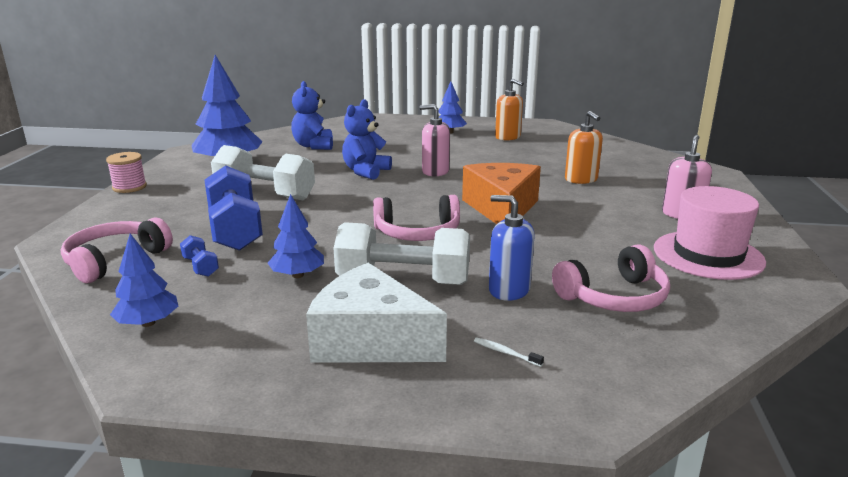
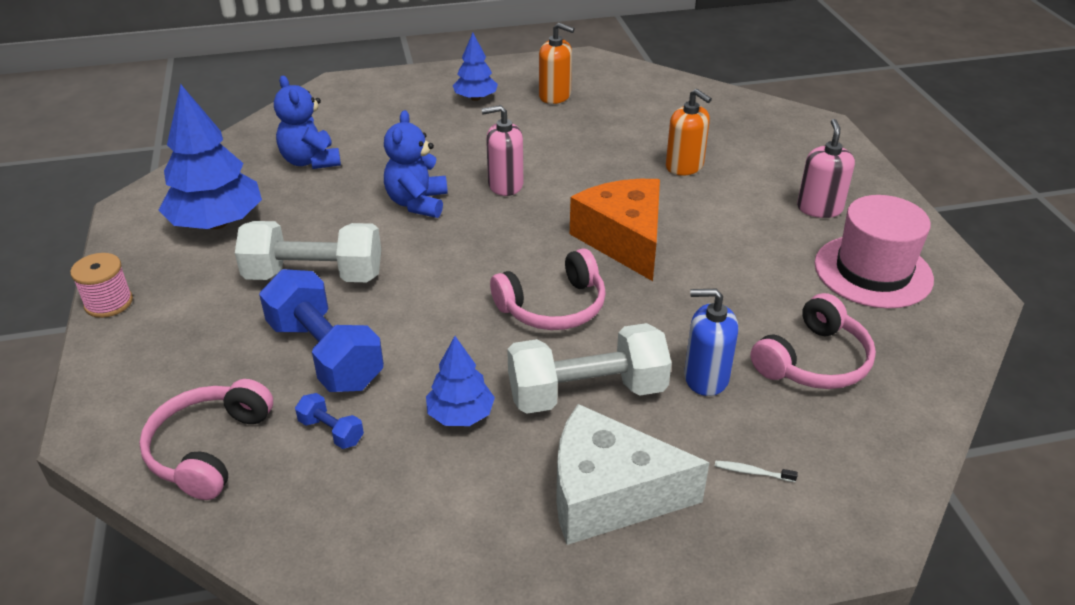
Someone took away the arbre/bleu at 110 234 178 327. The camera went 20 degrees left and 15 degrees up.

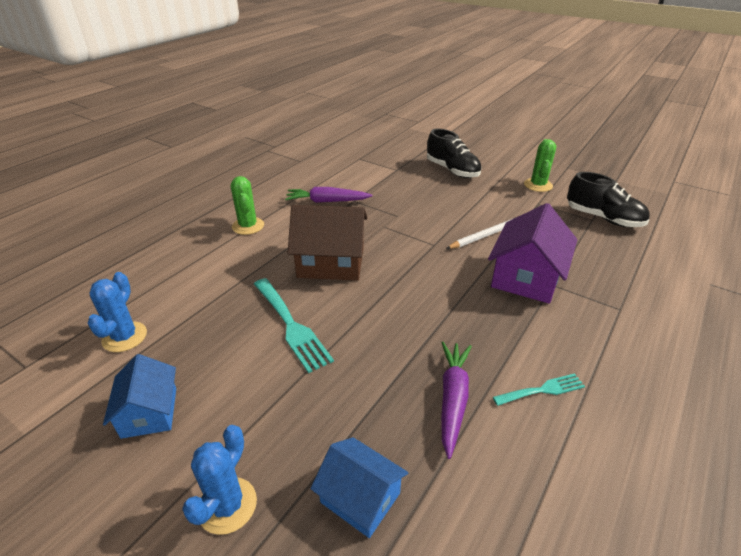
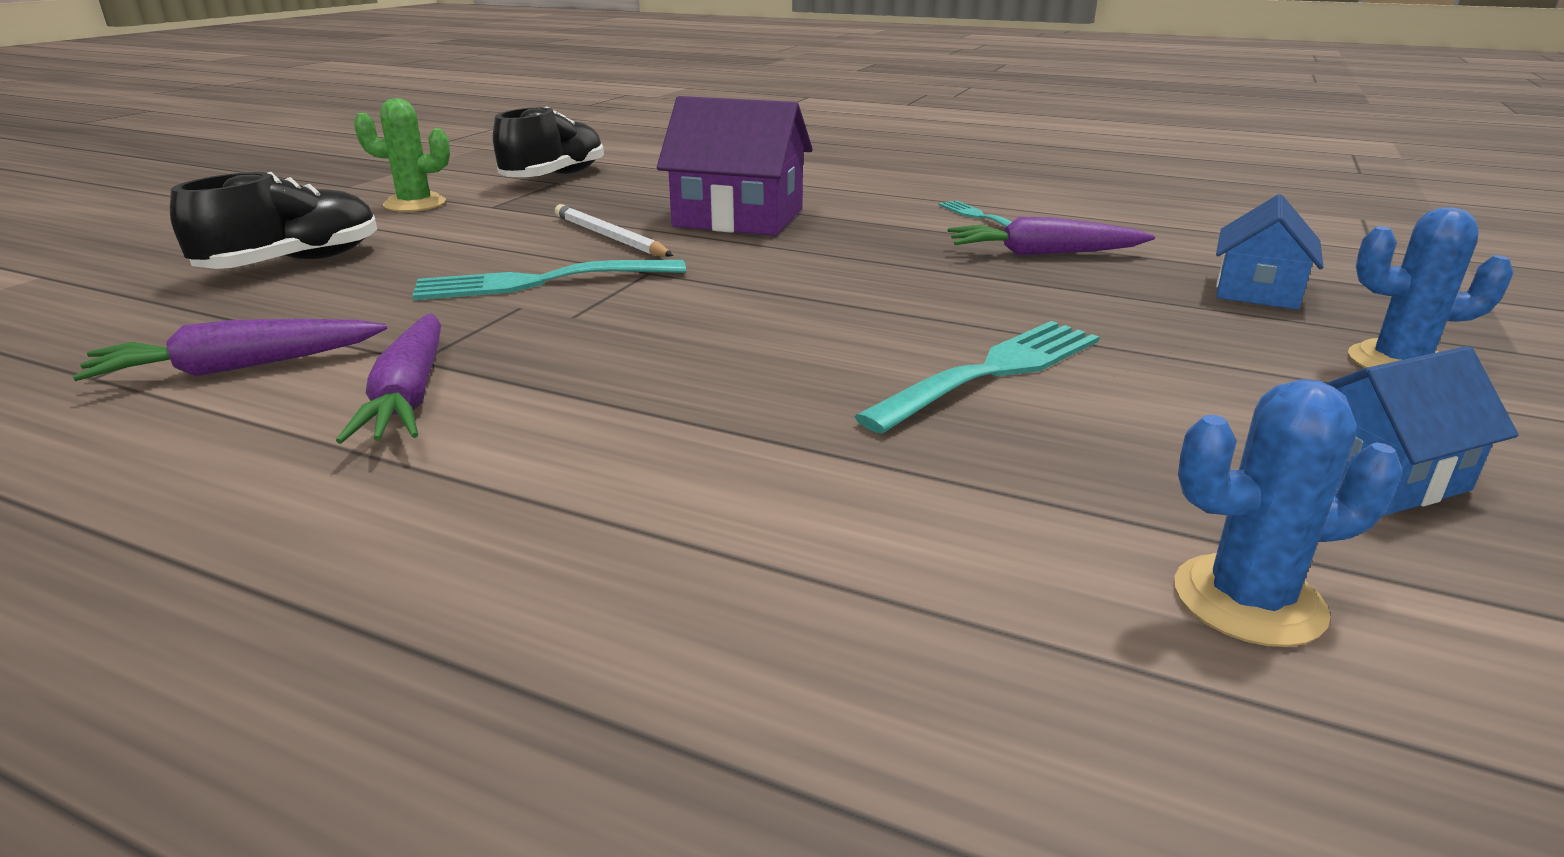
Someone took away the cactus/vert at 231 176 264 235. Someone took away the maison/marron at 288 205 367 281. Someone put down the carotte/violet at 72 319 387 381. Someone put down the fourchette/turquoise at 412 260 686 300. The camera went 100 degrees left and 10 degrees down.

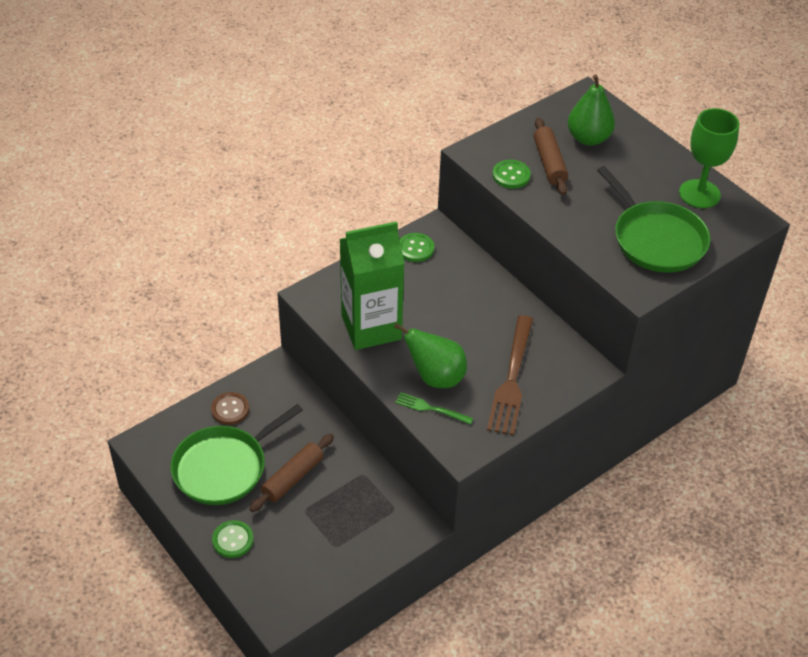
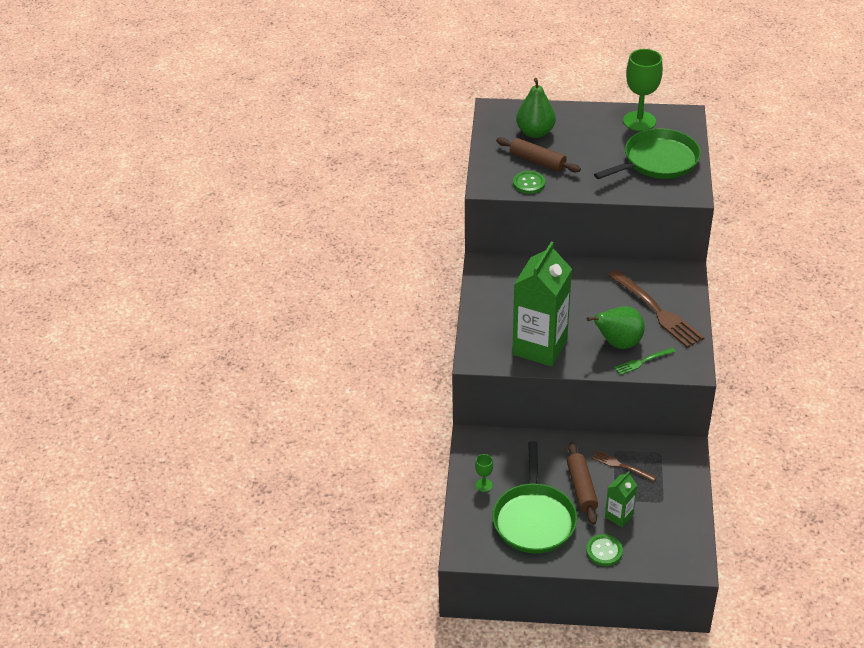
Someone took away the bouton/vert at 400 233 434 262. Someone put down the fourchette/marron at 592 451 656 482. Someone put down the brique de lait/vert at 605 471 637 527. Someone swapped the bouton/marron at 211 392 249 425 for the verre à pied/vert at 475 454 493 492. Someone rotated the poêle/vert at 597 166 710 273 by 45 degrees counterclockwise. The camera went 45 degrees left and 5 degrees down.

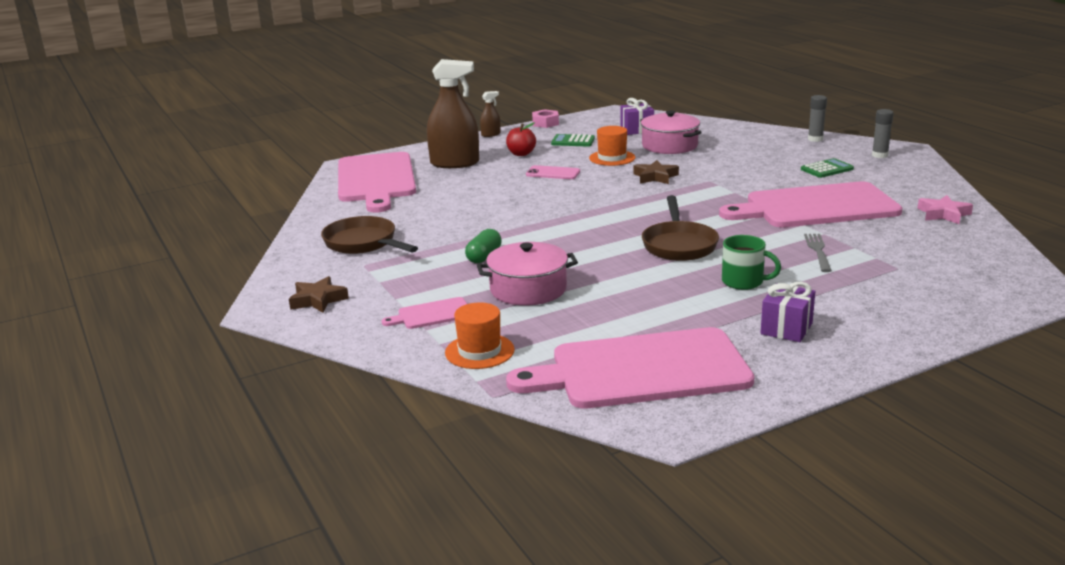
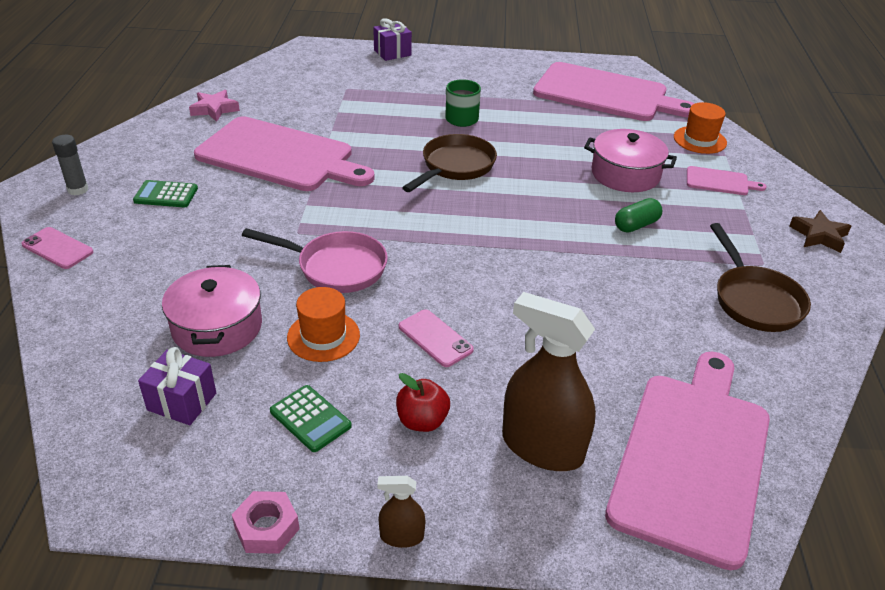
Someone took away the fourchette/gris at 804 234 832 272. Someone carried the cadeau/violet from 760 282 815 342 to 373 18 412 61. Someone swapped the étoile/marron at 633 160 679 184 for the poêle/rose at 242 228 388 293. Someone swapped the bâton de colle/gris at 808 95 827 142 for the téléphone/rose at 21 227 93 269. The camera went 150 degrees left and 15 degrees up.

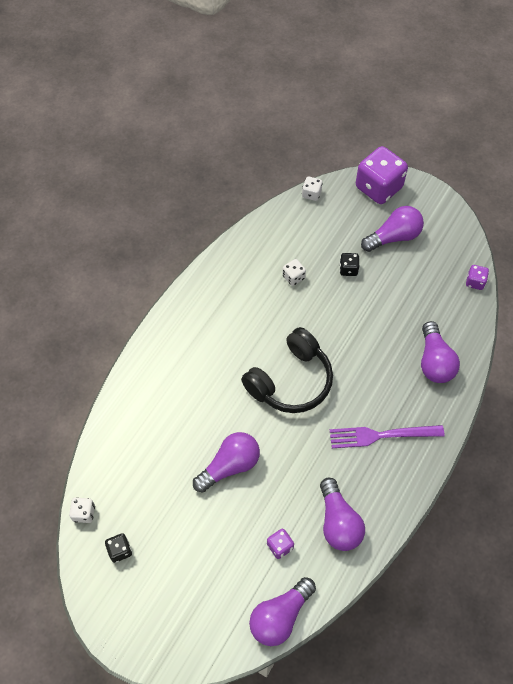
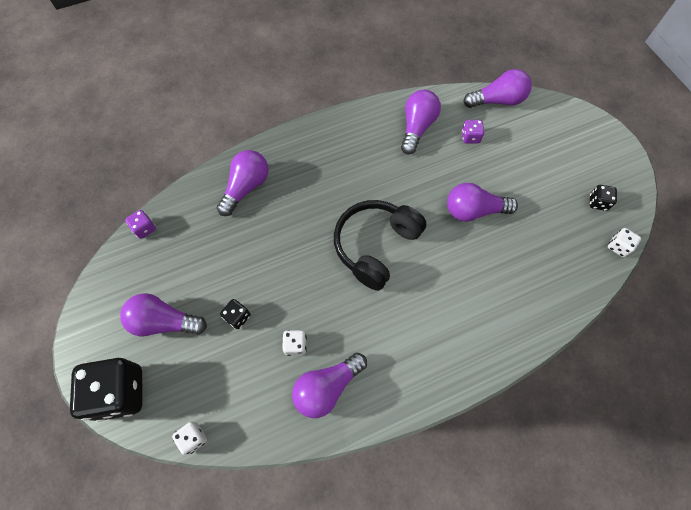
Someone took away the fourchette/violet at 330 425 445 448. Someone put down the ampoule/violet at 292 352 367 418. Someone repainted the dé/violet at 356 146 408 204, which became the dé/noir at 70 358 142 422. Someone rotated the casque audio/noir at 241 327 333 413 by 45 degrees counterclockwise. The camera went 145 degrees left and 5 degrees up.

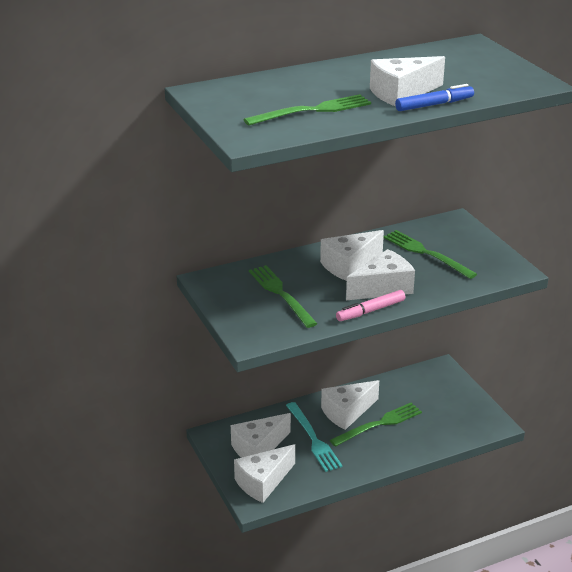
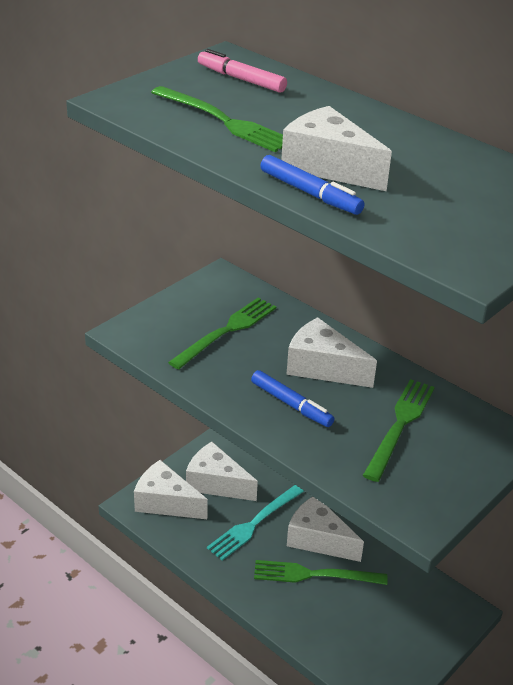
Someone carried the feutre/rose from 336 290 405 321 to 198 49 287 93. Someone swapped the fromage/blanc at 346 249 415 300 for the feutre/bleu at 251 370 334 427. Someone rotated the fourchette/vert at 330 403 422 447 by 150 degrees clockwise. The camera went 65 degrees right and 5 degrees up.

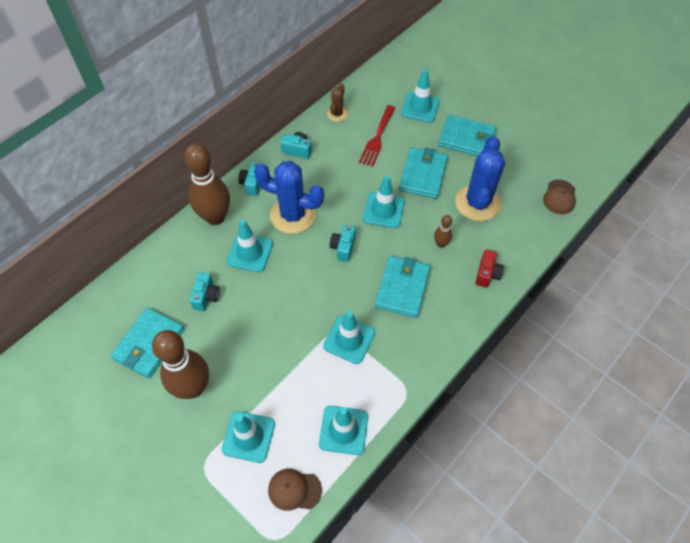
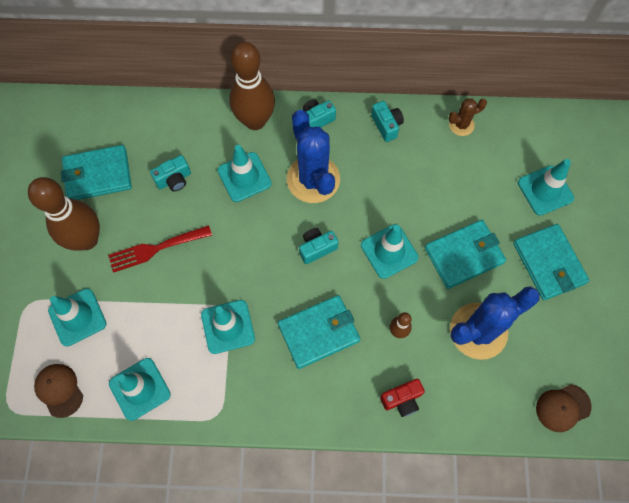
Someone carried the fourchette/rouge from 359 105 395 167 to 108 225 212 273. The camera went 50 degrees right and 10 degrees up.

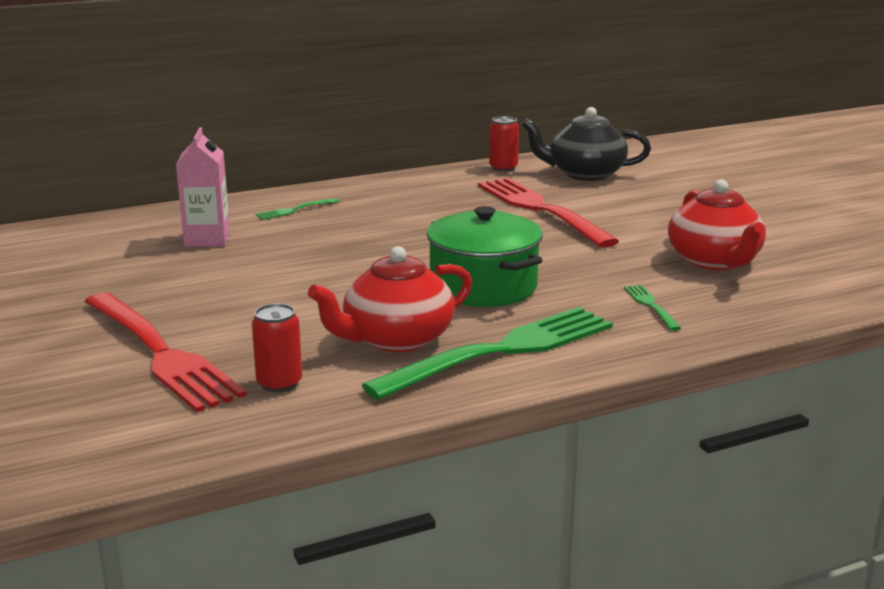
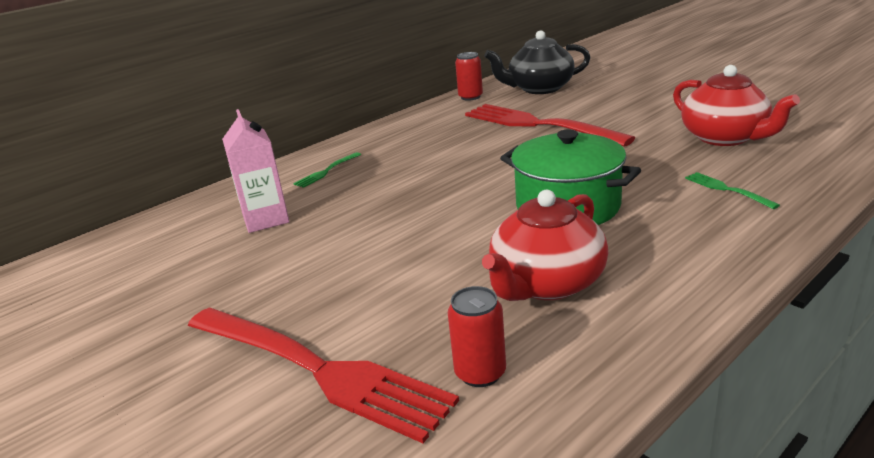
Someone took away the fourchette/vert at 362 307 613 400. The camera went 15 degrees left and 5 degrees up.

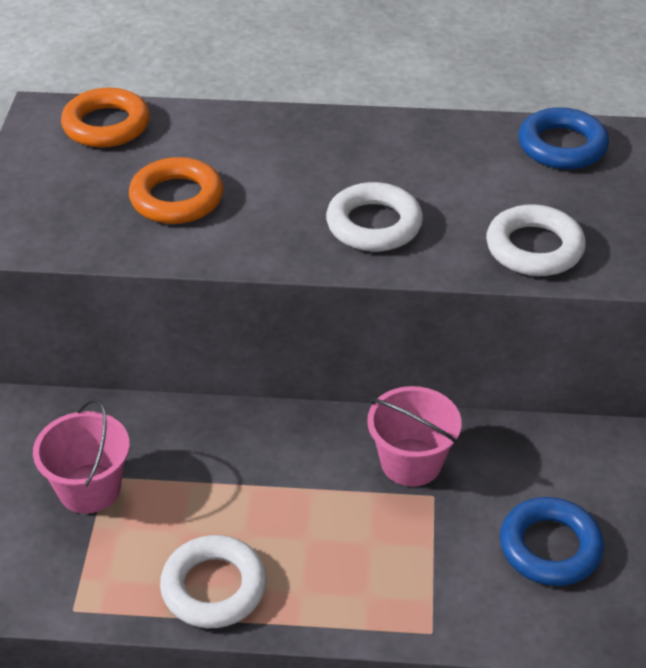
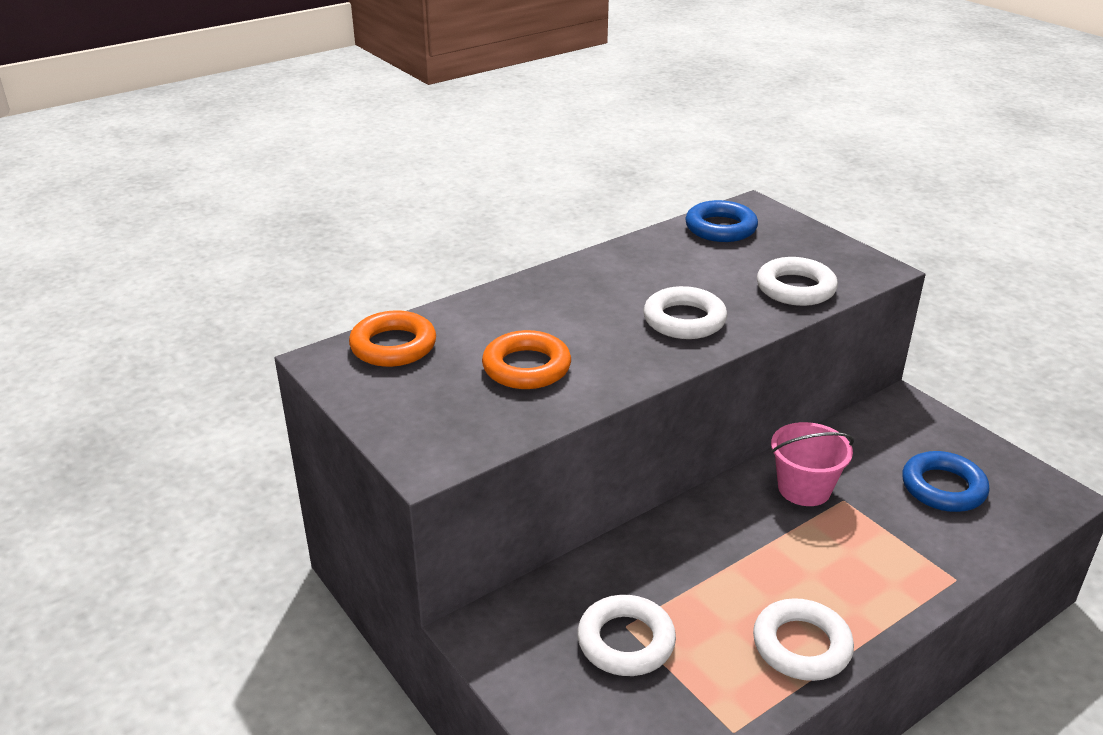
Someone swapped the seau/rose at 33 399 130 514 for the anneau/blanc at 577 595 676 676. The camera went 40 degrees left and 10 degrees down.

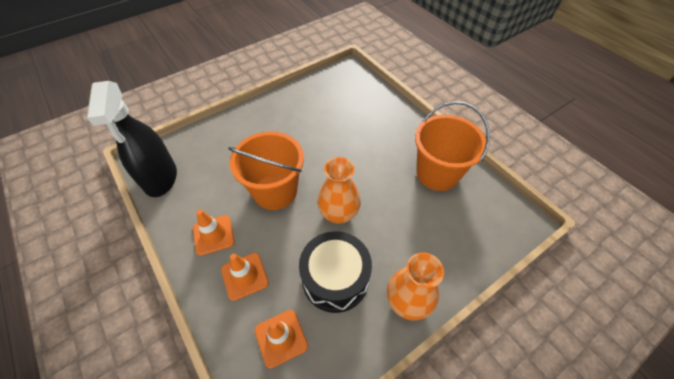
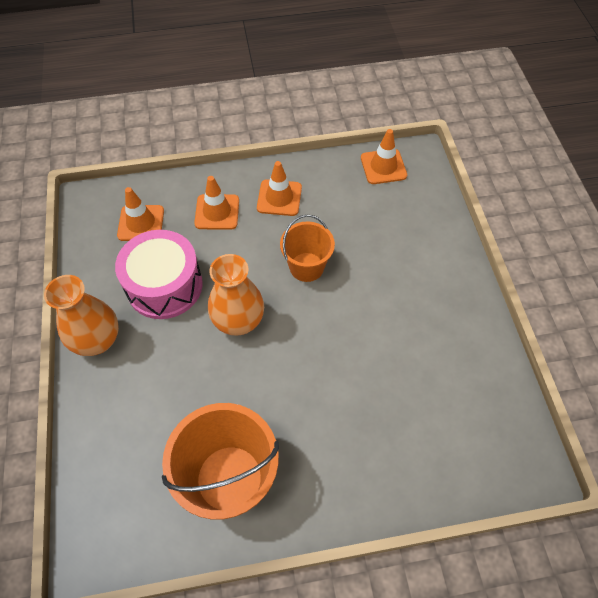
Someone swapped the vaporisateur/noir at 87 81 177 197 for the cône de chantier/orange at 361 129 407 184. Someone repainted the tambour/noir at 299 231 372 313, which became the tambour/rose at 115 230 203 319. Someone scaled the seau/orange at 228 131 304 210 by 0.61. The camera went 115 degrees right and 5 degrees up.

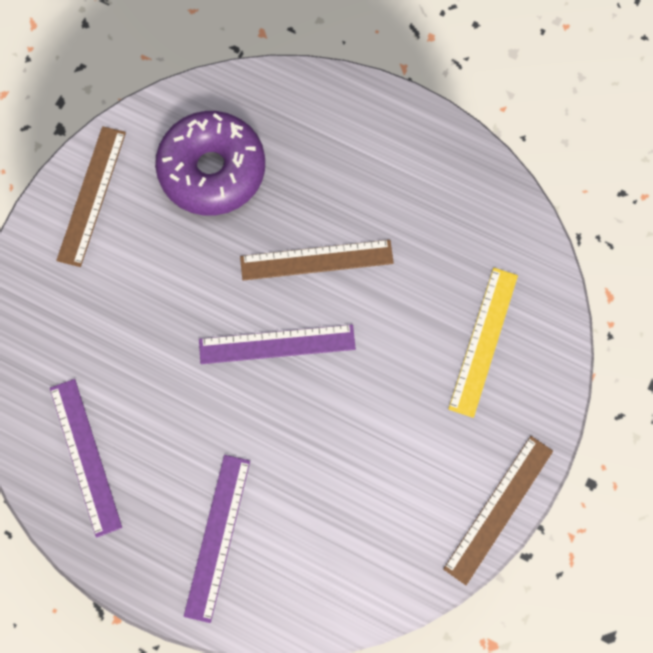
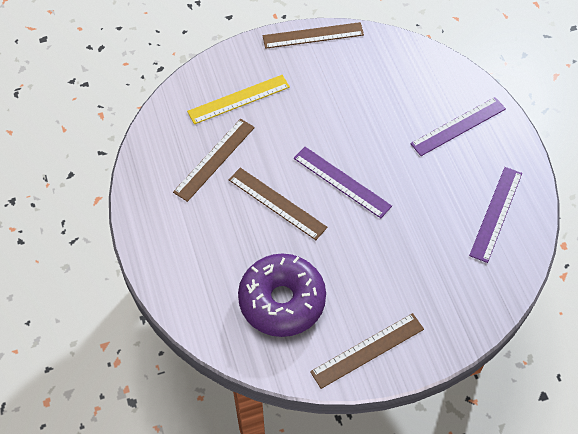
Someone put down the règle/marron at 173 119 255 202. The camera went 135 degrees left and 15 degrees down.

